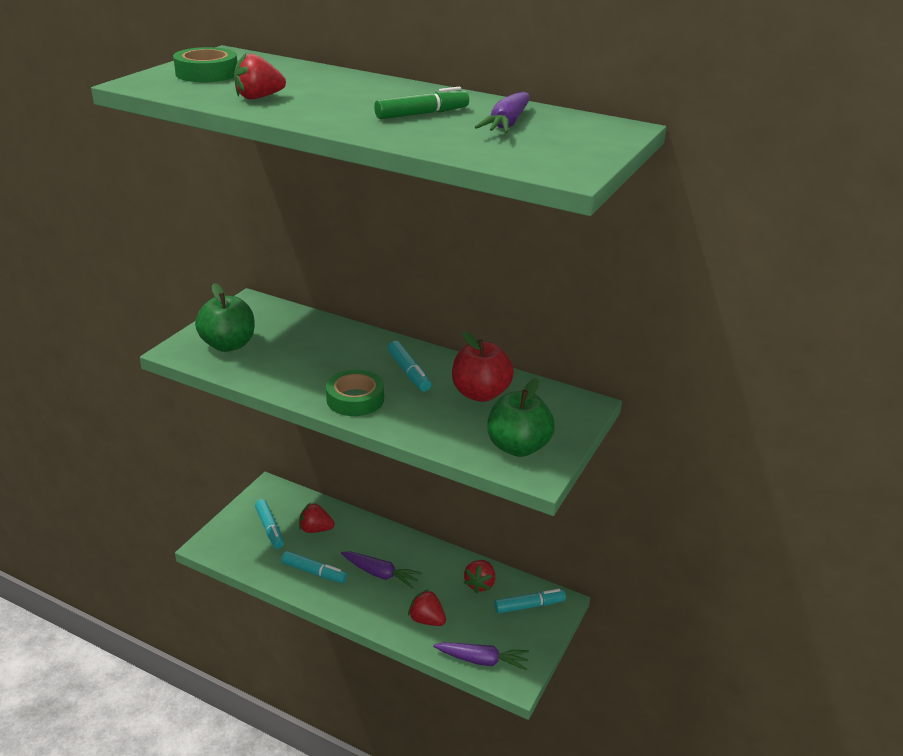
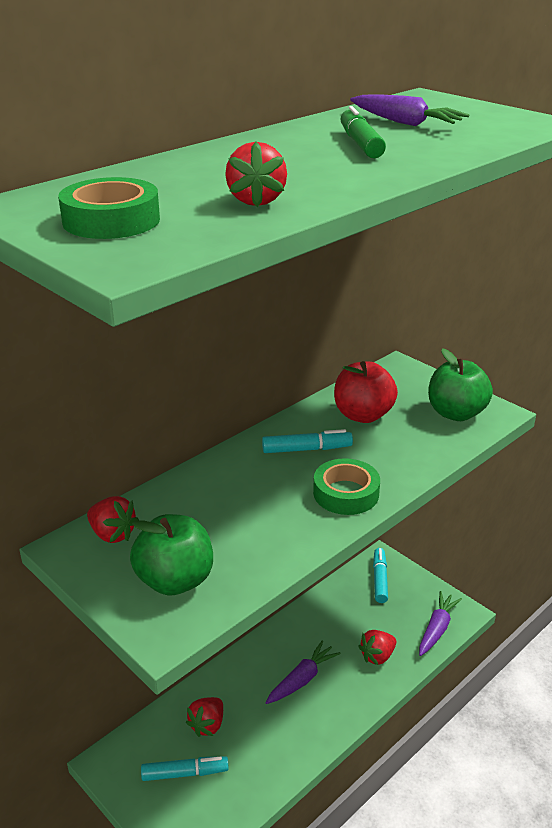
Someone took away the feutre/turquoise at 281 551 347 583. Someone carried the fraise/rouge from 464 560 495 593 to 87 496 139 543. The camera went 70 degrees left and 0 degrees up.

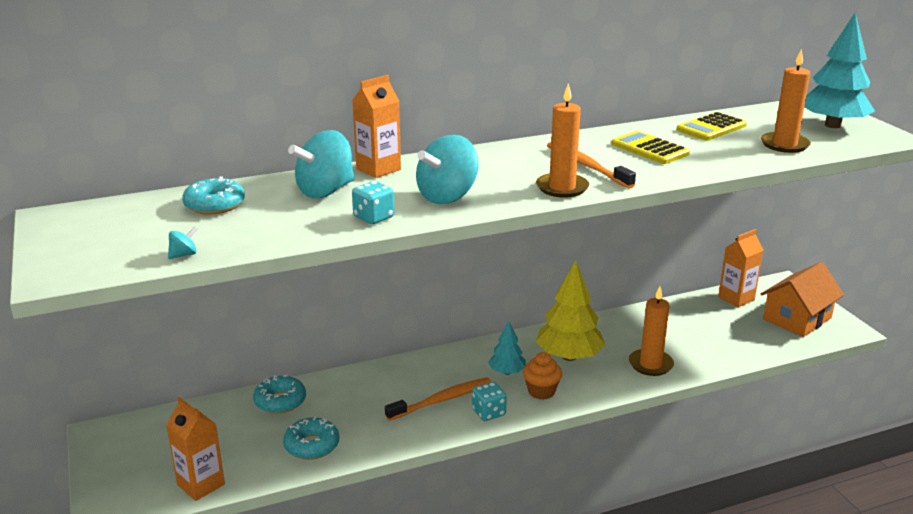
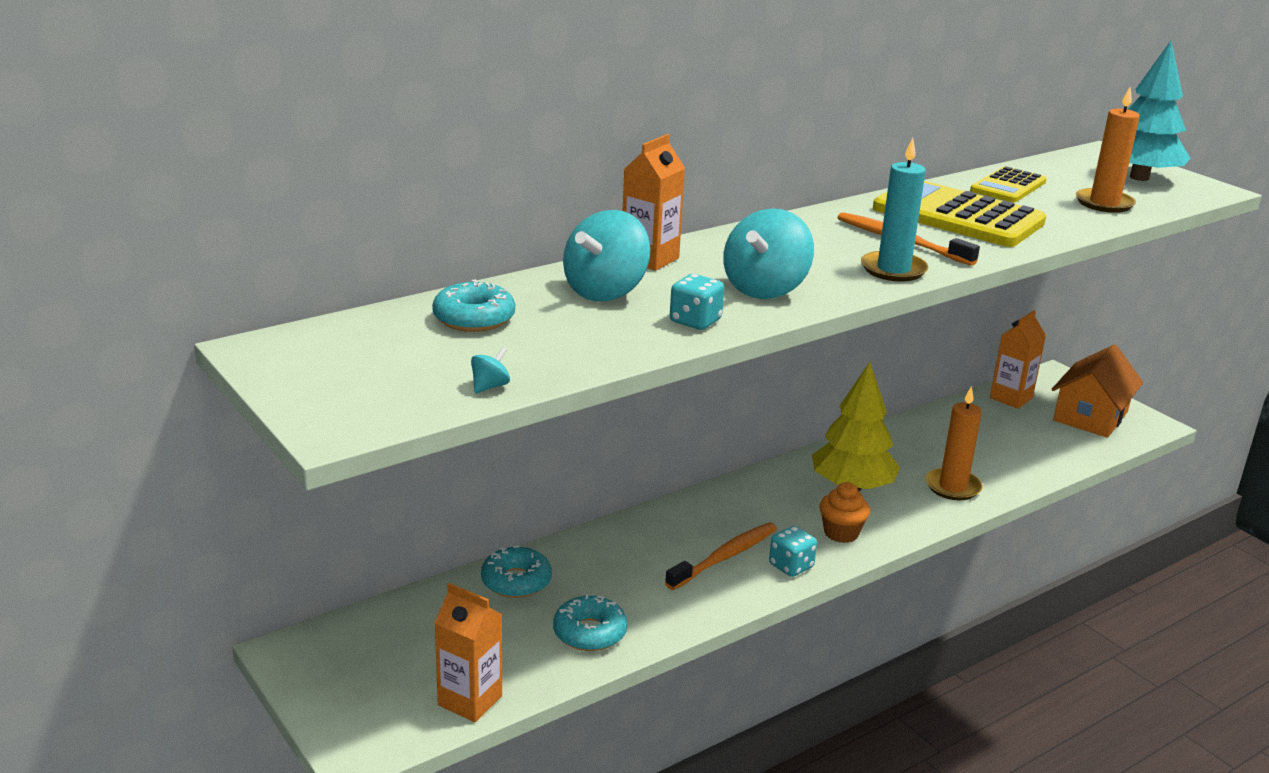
Someone took away the arbre/turquoise at 488 321 526 375. Someone repainted the bougie/orange at 536 84 589 198, which became the bougie/turquoise at 861 138 929 282. Someone scaled the calculatrice/jaune at 611 131 690 164 by 1.73. The camera went 15 degrees left and 0 degrees up.

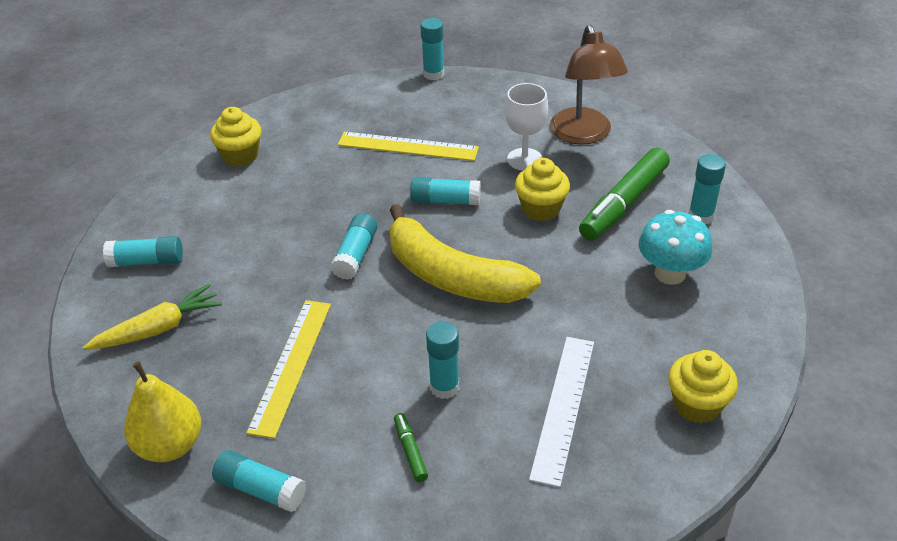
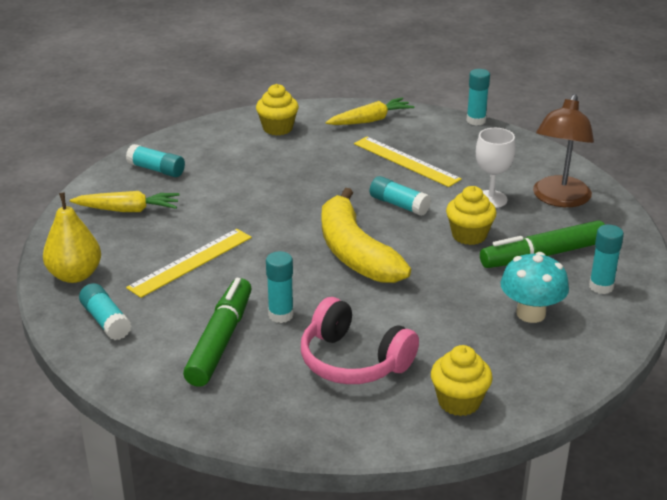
Someone took away the bâton de colle/turquoise at 330 213 377 280. Someone put down the carotte/jaune at 326 98 415 125. Someone swapped the règle/blanc at 529 337 594 487 for the casque audio/rose at 301 297 419 384. Someone scaled the feutre/vert at 394 413 428 482 by 2.30. The camera went 30 degrees right and 10 degrees down.

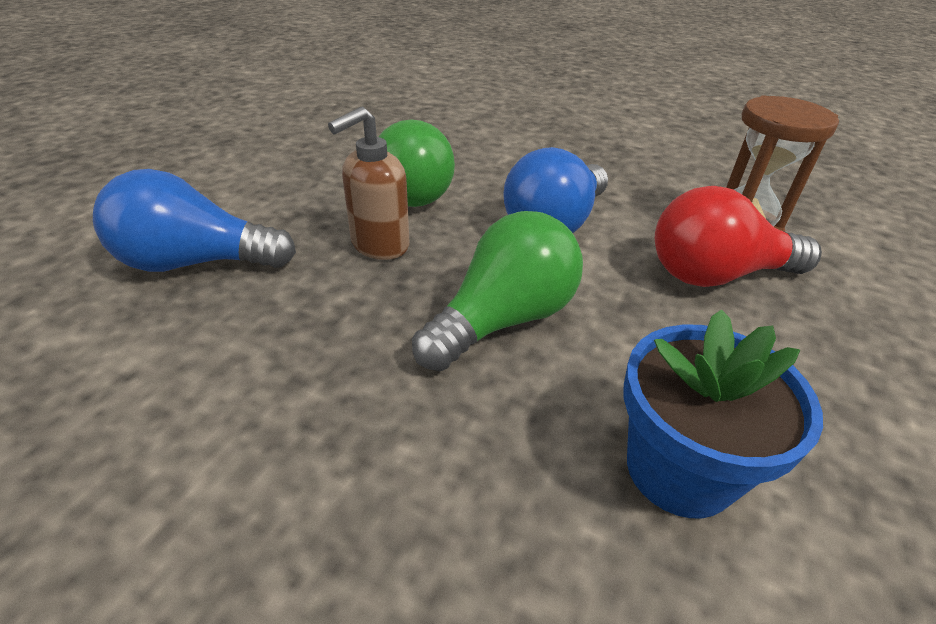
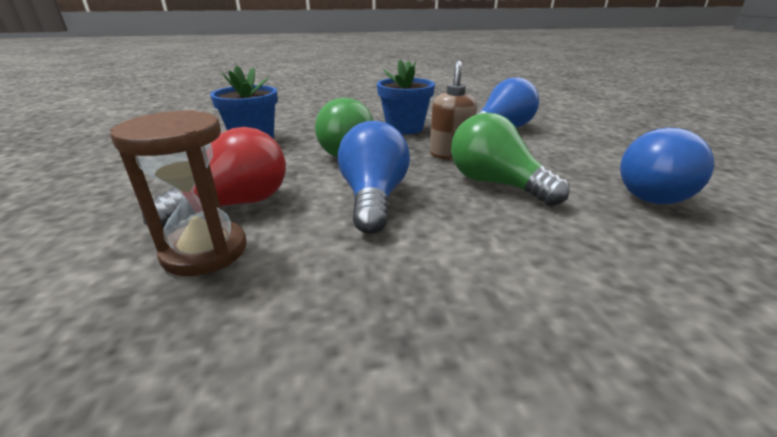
Someone put down the pot de fleurs/bleu at 377 60 435 134. Someone put down the ampoule/bleu at 620 128 714 205. The camera went 145 degrees right and 10 degrees down.

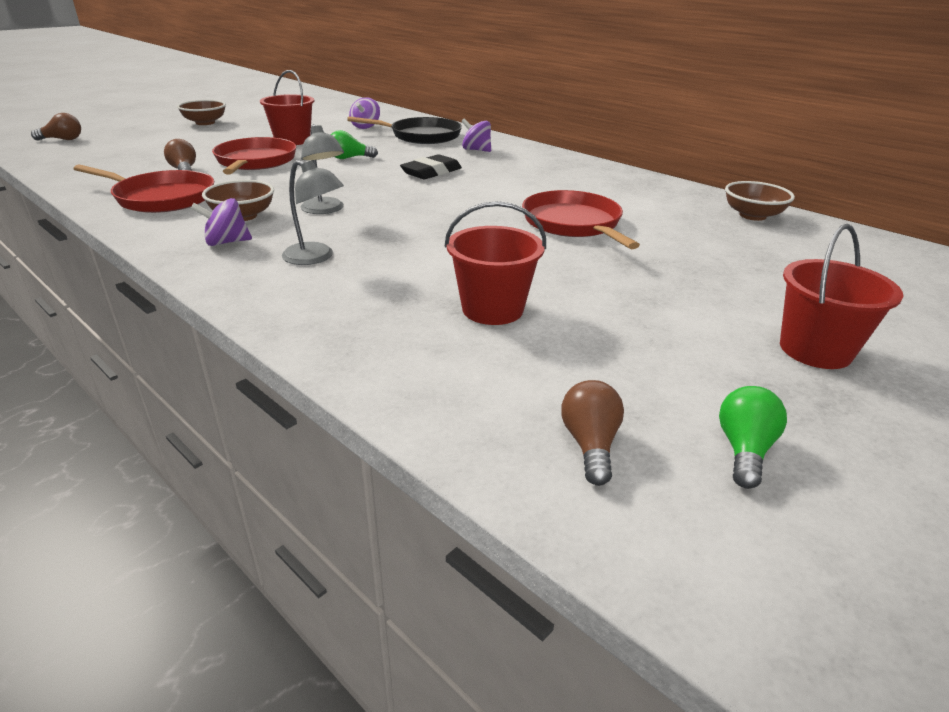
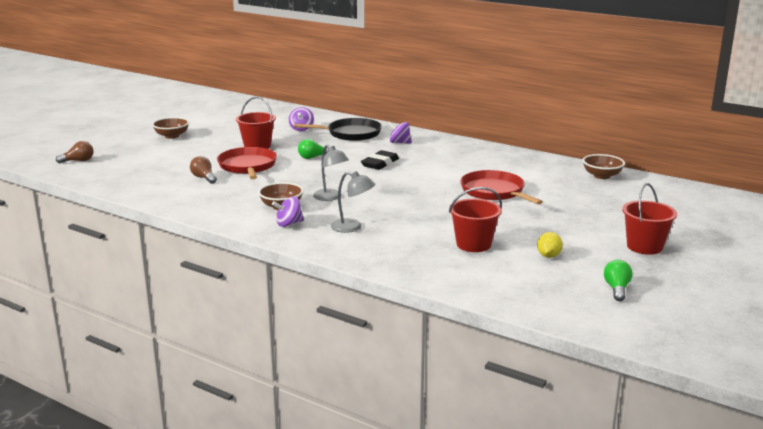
Someone took away the poêle/rouge at 74 164 214 213. Someone took away the ampoule/marron at 561 380 624 486. Someone put down the citron/jaune at 537 232 563 258. The camera went 10 degrees left and 10 degrees down.

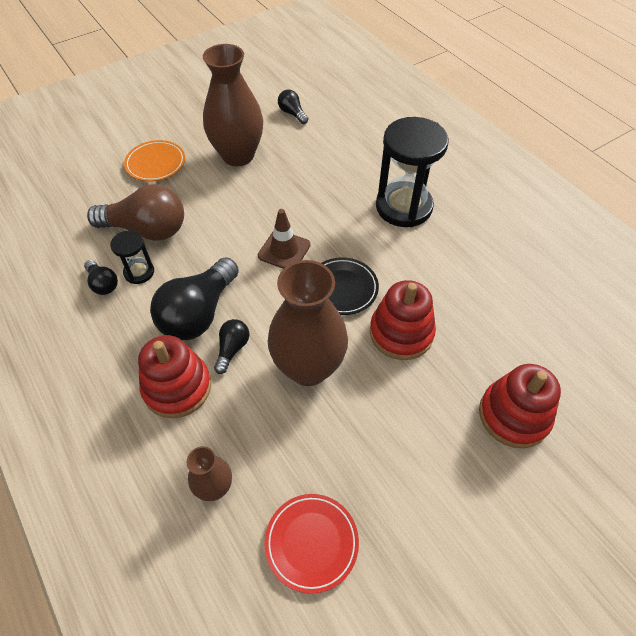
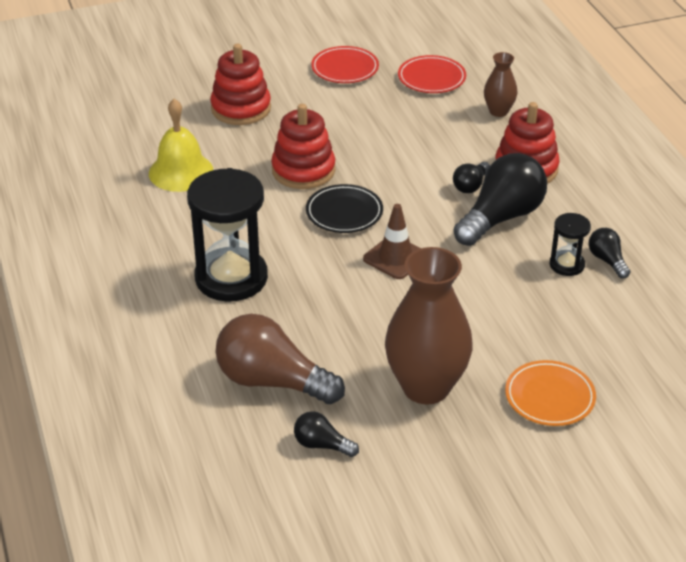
Someone took away the vase/marron at 268 260 348 386. Someone put down the cloche/jaune at 149 99 213 192. Someone put down the assiette/rouge at 311 46 379 83. Someone carried the ampoule/marron from 87 184 184 241 to 216 314 345 404. Someone rotated the ampoule/noir at 278 90 309 124 by 135 degrees clockwise. The camera went 165 degrees left and 15 degrees down.

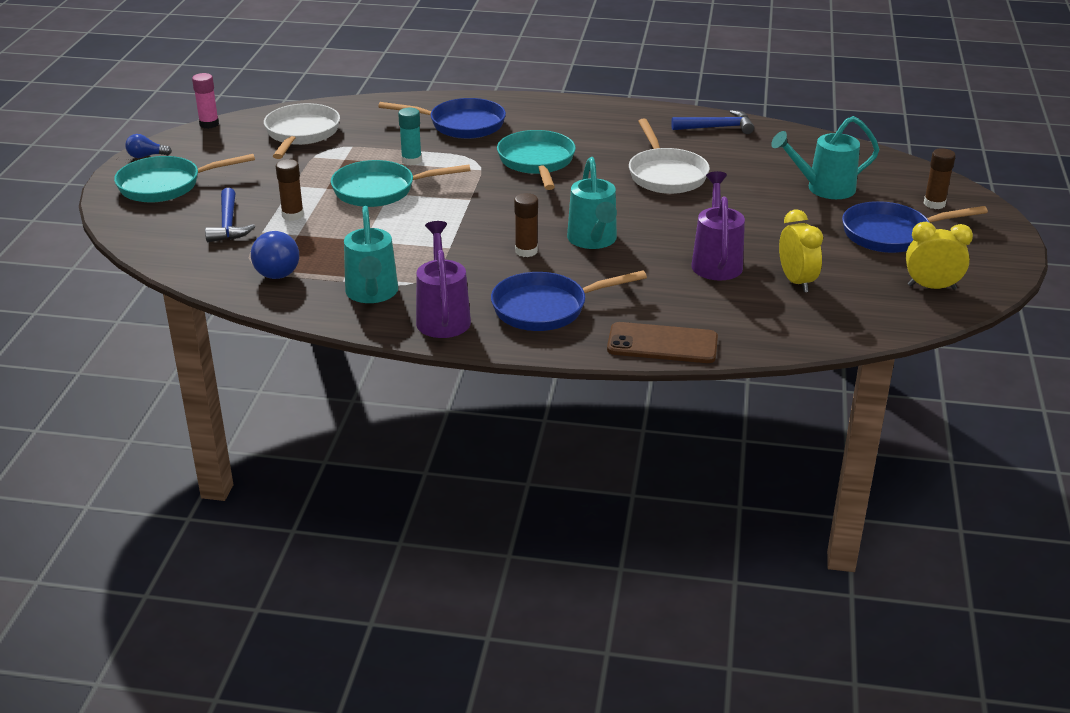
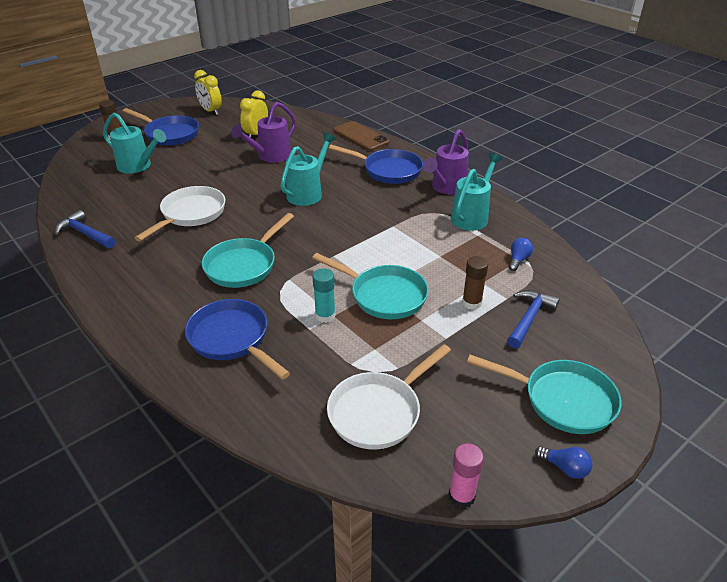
Someone took away the bâton de colle/marron at 514 193 538 257. Someone scaled the ampoule/bleu at 251 231 299 279 by 0.58. The camera went 140 degrees left and 5 degrees up.

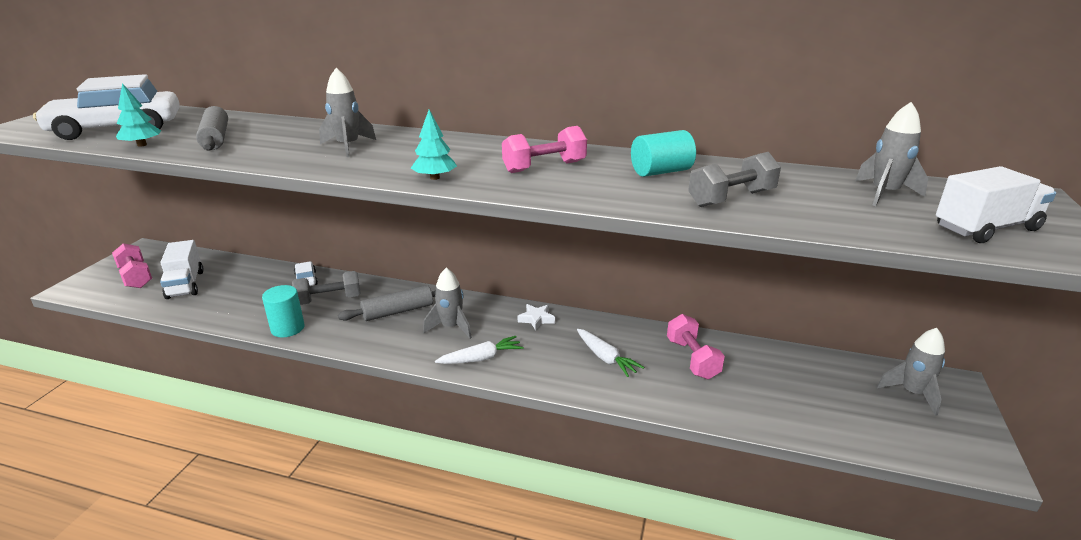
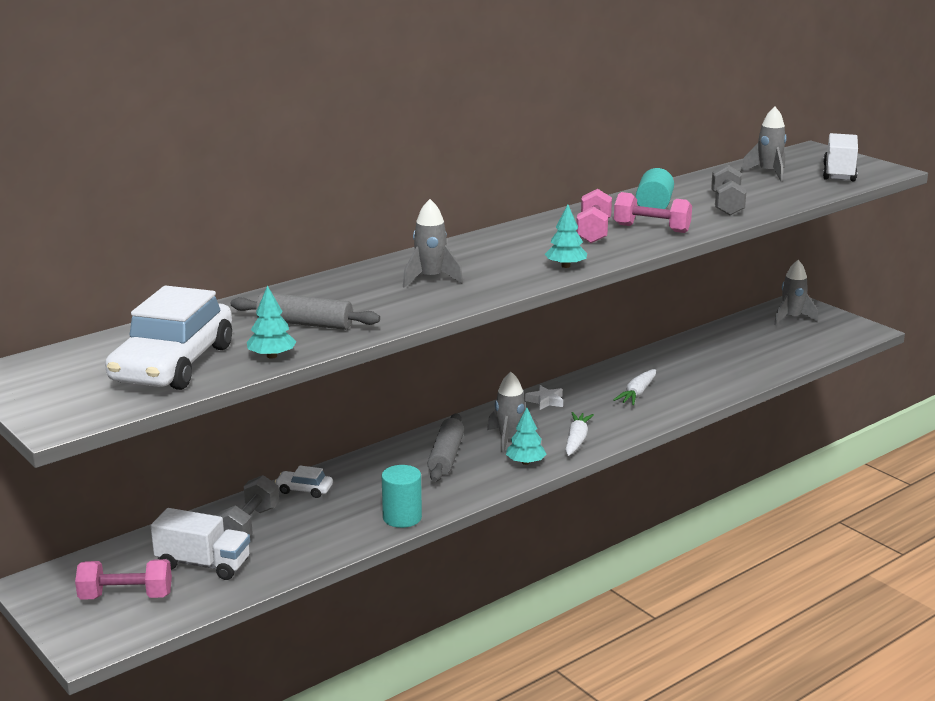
Someone put down the arbre/turquoise at 506 408 546 465. Someone carried the haltère/gris from 292 271 361 305 to 217 475 279 536. Someone carried the haltère/rose from 667 314 725 379 to 614 192 692 233. Someone rotated the carotte/blanc at 577 329 644 377 by 120 degrees clockwise. The camera went 55 degrees left and 5 degrees down.

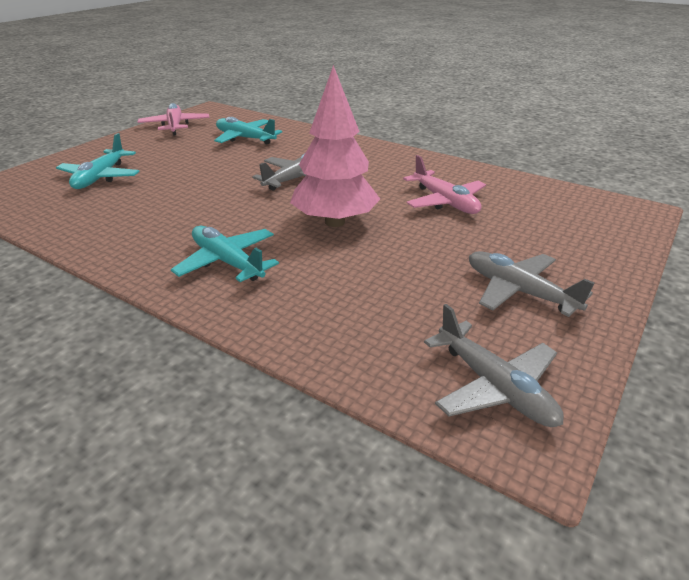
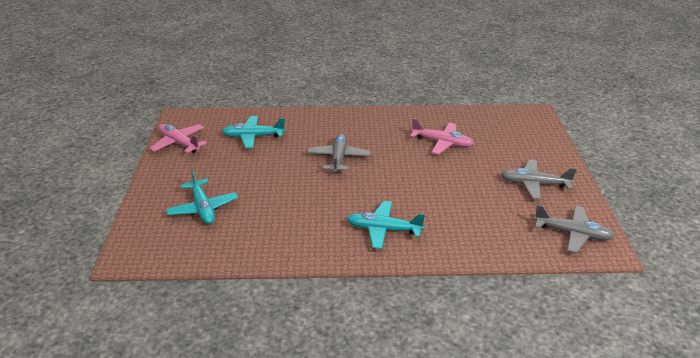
Someone took away the arbre/rose at 290 65 380 227. The camera went 35 degrees left and 0 degrees up.

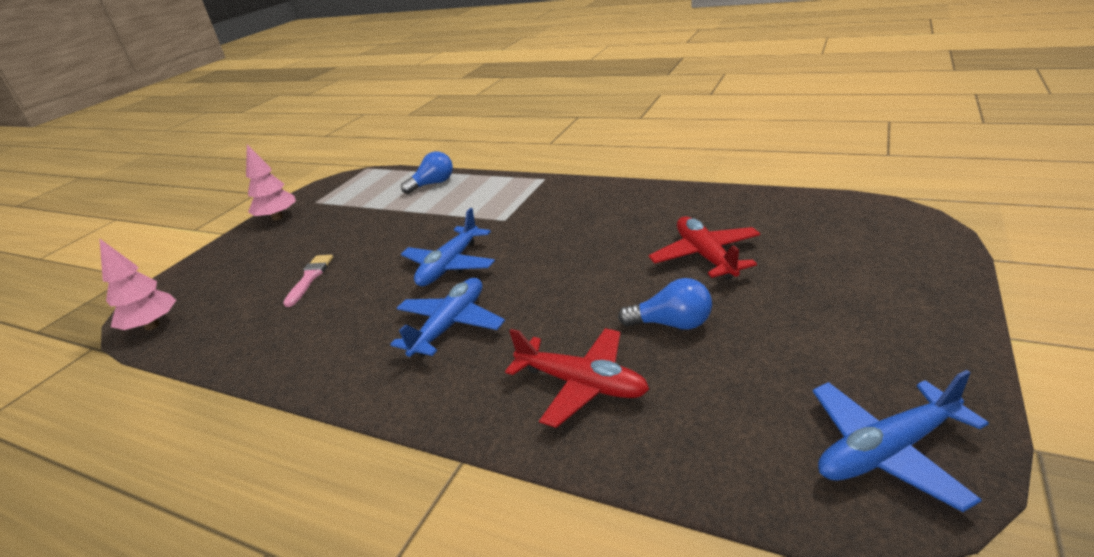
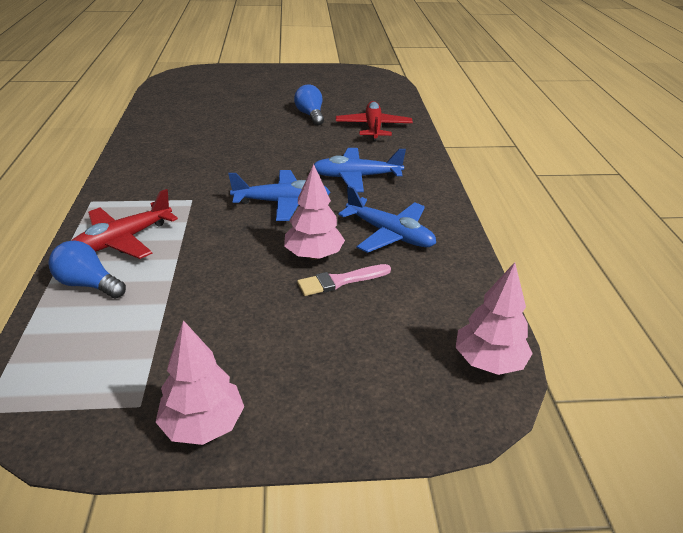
Someone put down the arbre/rose at 284 164 345 260. Someone carried the avion/rouge from 649 216 761 280 to 71 189 178 259. Someone carried the avion/bleu from 813 370 989 512 to 338 185 436 253. The camera went 125 degrees left and 5 degrees up.

